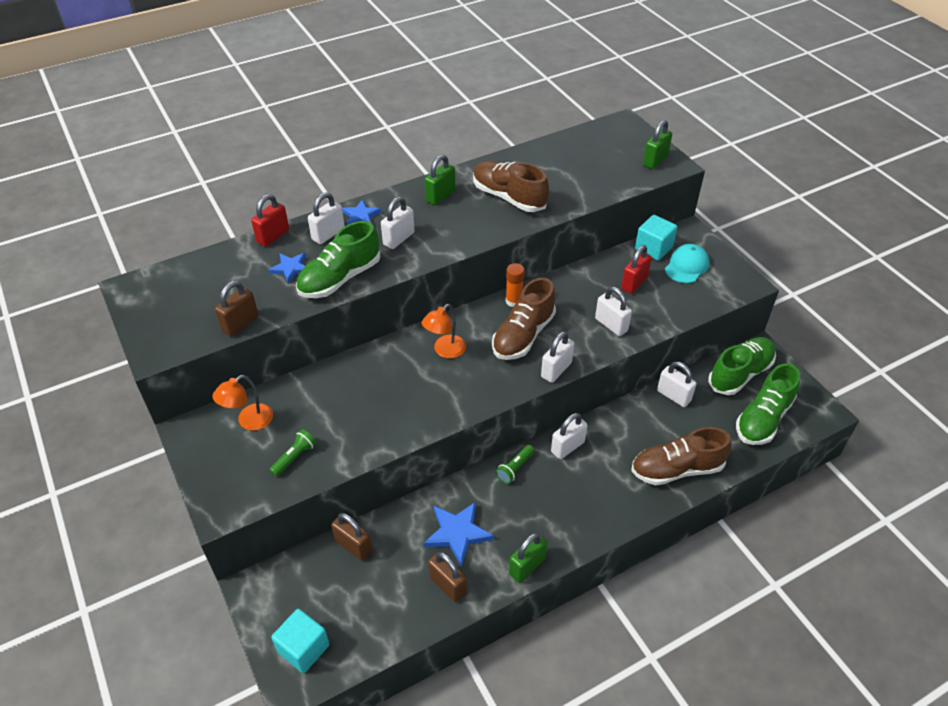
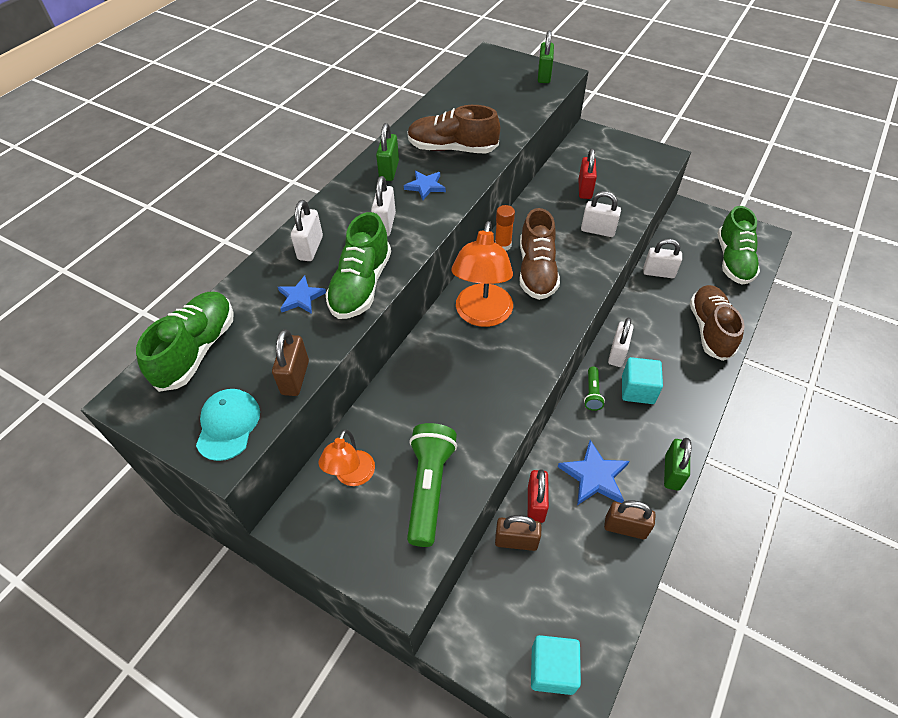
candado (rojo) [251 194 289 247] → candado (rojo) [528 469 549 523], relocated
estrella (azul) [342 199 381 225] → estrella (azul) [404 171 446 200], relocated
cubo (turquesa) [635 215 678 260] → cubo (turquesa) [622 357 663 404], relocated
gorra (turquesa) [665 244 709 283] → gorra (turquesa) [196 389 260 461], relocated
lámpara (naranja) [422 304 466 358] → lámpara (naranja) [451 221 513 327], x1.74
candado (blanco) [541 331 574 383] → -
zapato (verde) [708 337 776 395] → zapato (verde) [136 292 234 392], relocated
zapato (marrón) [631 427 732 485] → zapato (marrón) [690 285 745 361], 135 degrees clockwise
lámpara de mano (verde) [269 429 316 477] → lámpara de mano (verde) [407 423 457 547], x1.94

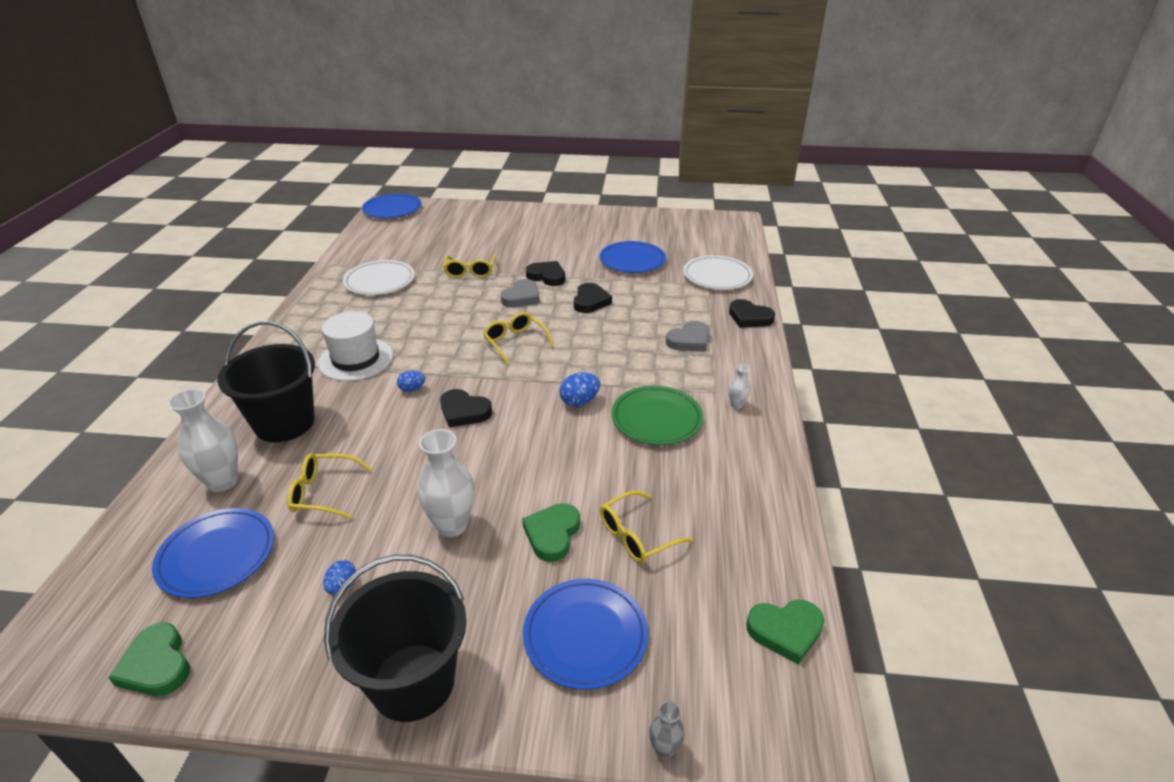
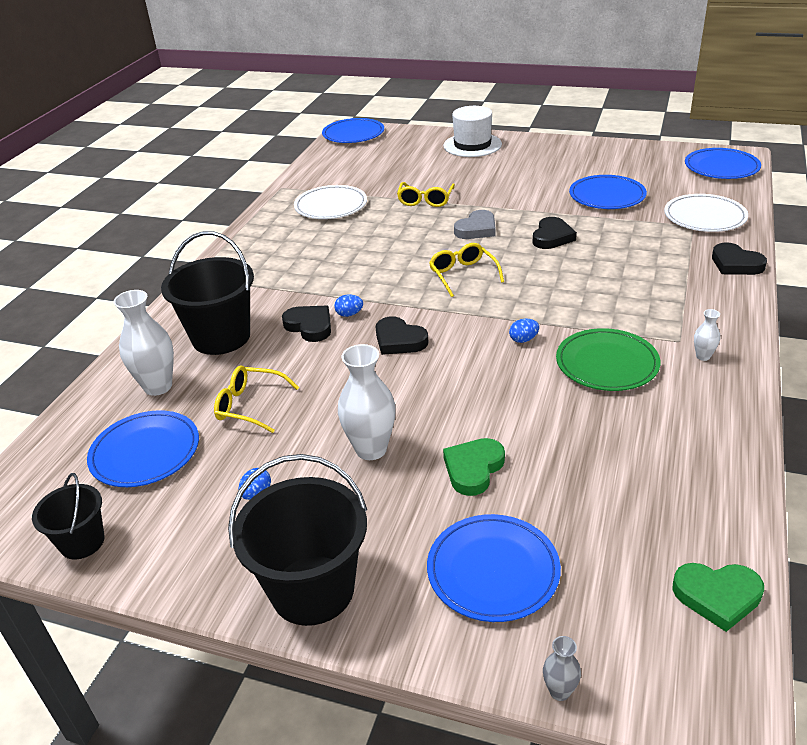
corazón (negro) [526 261 565 286] → corazón (negro) [282 306 331 342], relocated
sombrero (blanco) [318 311 393 381] → sombrero (blanco) [443 106 502 157], relocated
corazón (gris) [666 321 709 351] → -
huevo (azul) [559 372 600 407] → huevo (azul) [509 319 539 343], x0.66
gafas (amarillo) [600 491 693 563] → -
corazón (verde) [109 622 190 696] → balde (negro) [32 473 105 559]
- → plato (azul) [685 148 761 179]

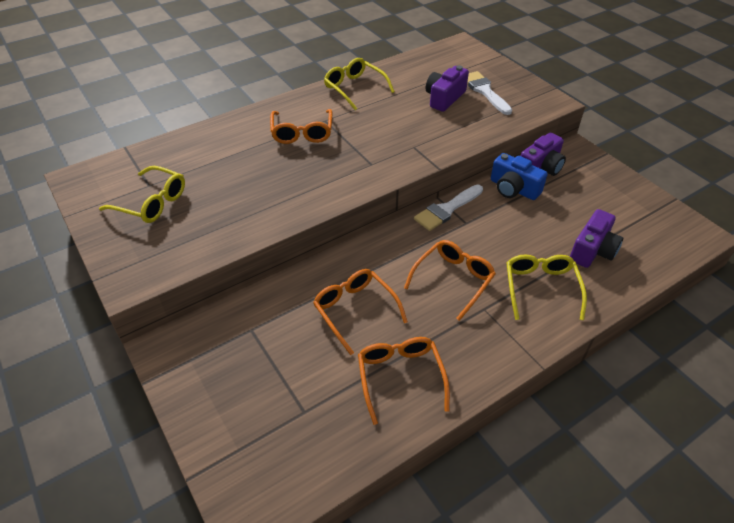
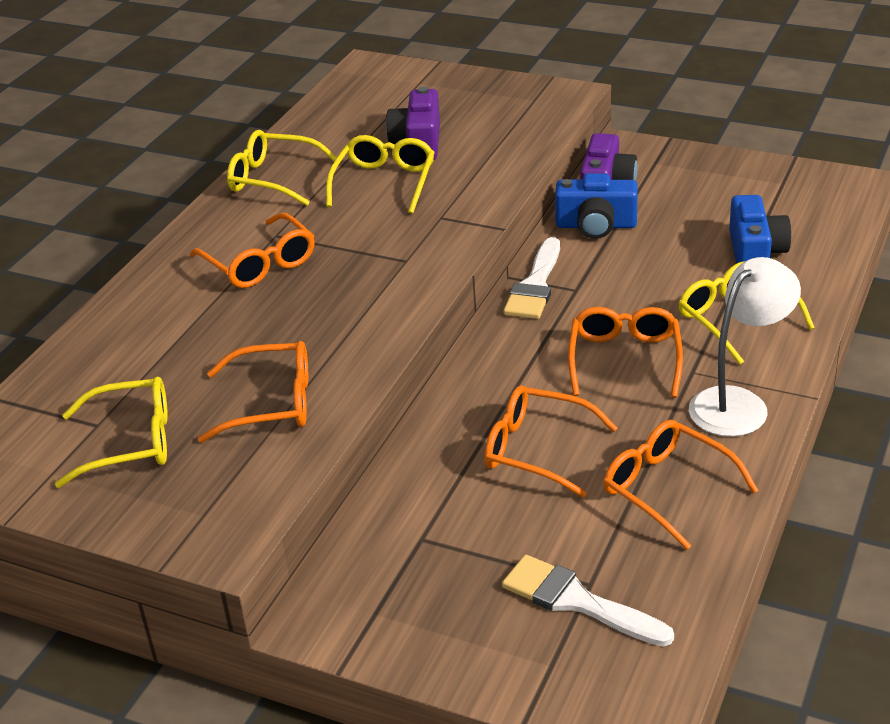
pincel (blanco) [467 71 512 115] → pincel (blanco) [502 555 674 647], relocated
cámara (morado) [570 209 623 268] → cámara (azul) [729 195 791 264]
- → gafas (amarillo) [326 135 435 214]
- → lámpara (blanco) [689 257 801 437]
- → gafas (naranja) [198 341 308 443]

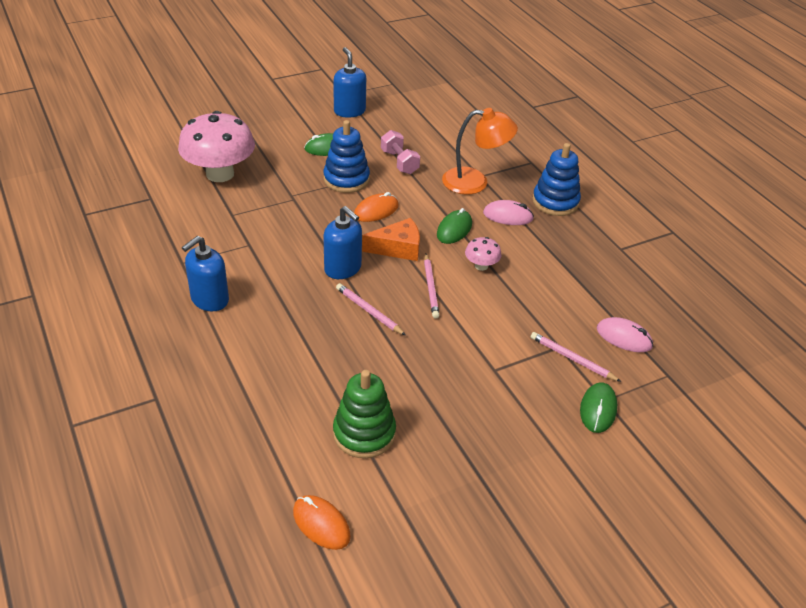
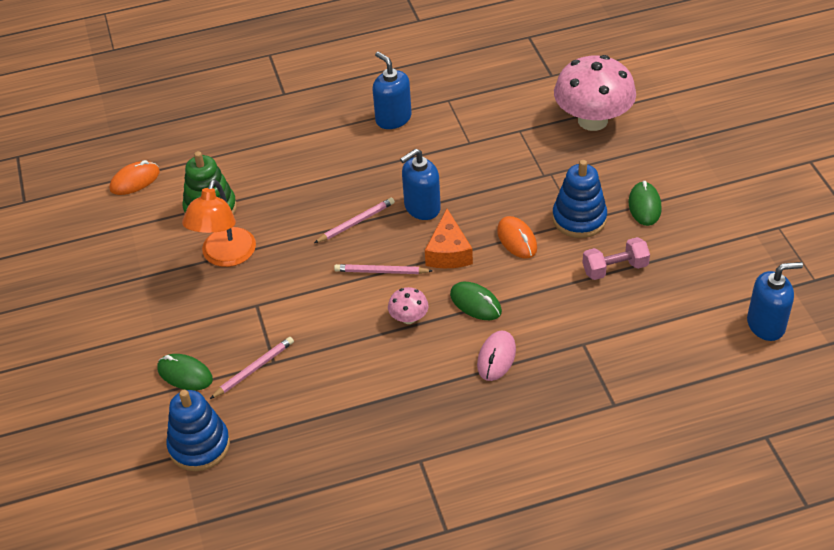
dispensador de jabón (azul) [333 47 366 118] → dispensador de jabón (azul) [747 262 803 341], relocated
lámpara (naranja) [442 108 518 194] → lámpara (naranja) [182 179 256 267], relocated
juguete apilable (azul) [532 143 581 216] → juguete apilable (azul) [166 390 230 471], relocated
ratón (rosa) [597 317 653 352] → -

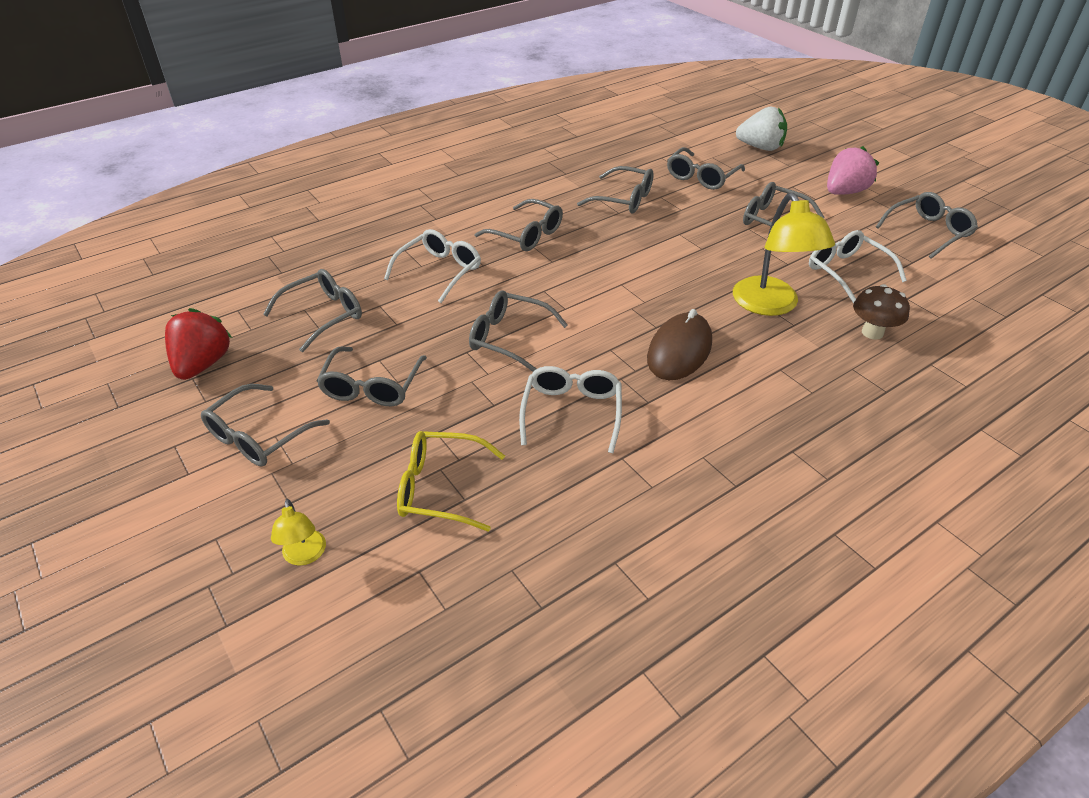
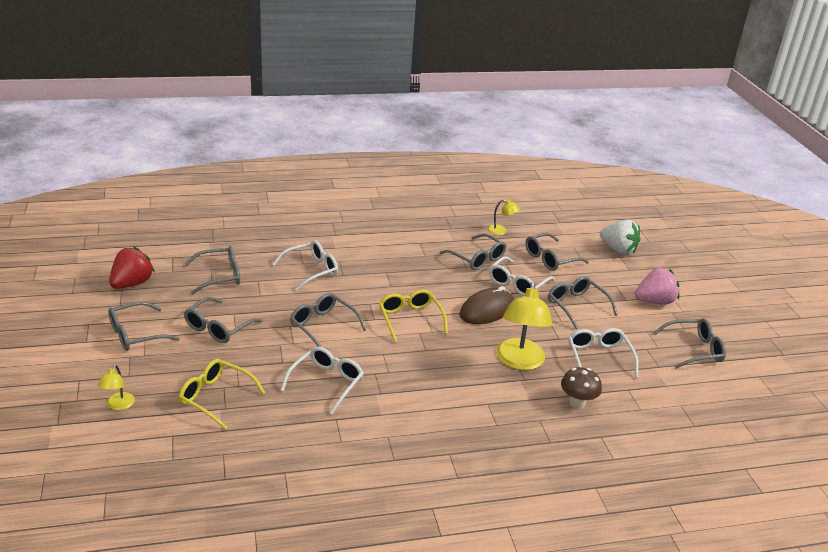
gafas (gris) [474 199 563 251] → -
ratón (marrón) [647 309 712 380] → ratón (marrón) [459 286 514 324], relocated
- → lámpara (amarillo) [488 199 520 235]
- → gafas (blanco) [489 256 555 296]
- → gafas (amarillo) [379 289 448 342]

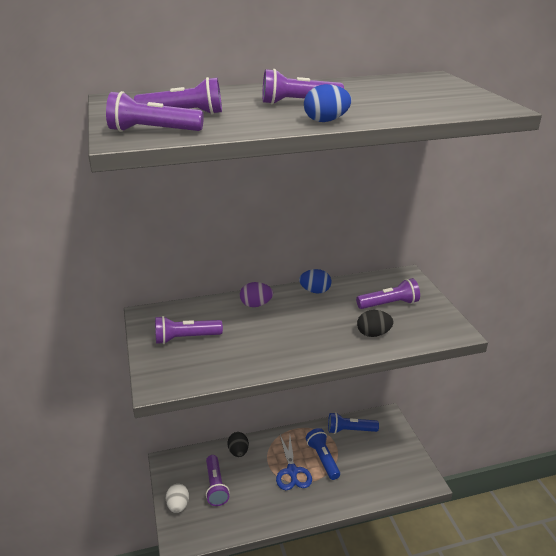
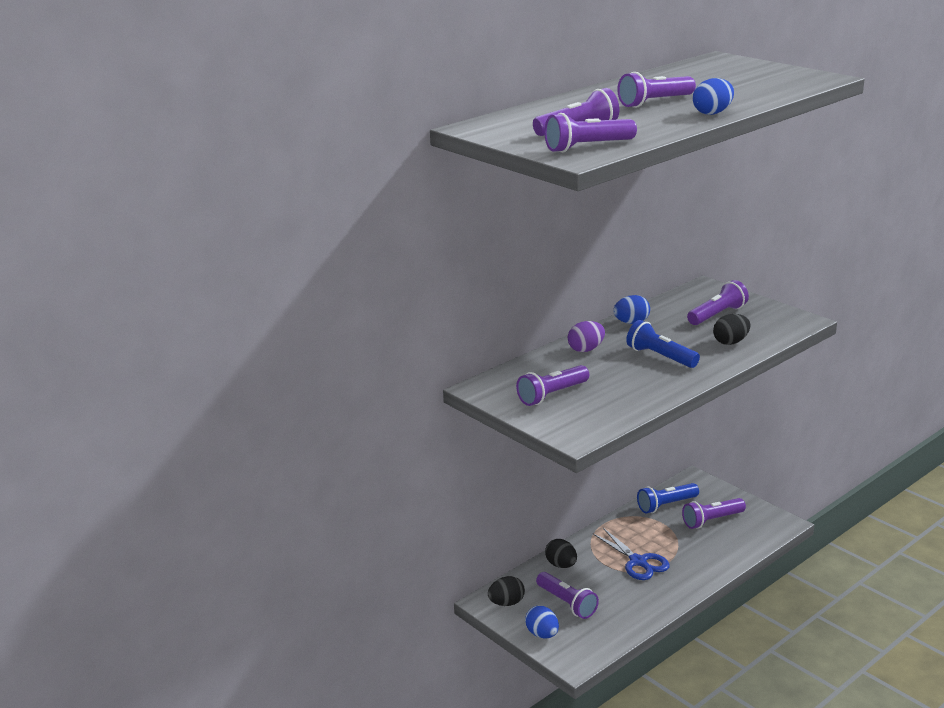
lámpara de mano (azul) [306 428 340 480] → lámpara de mano (azul) [626 320 700 368], relocated
huevo (blanco) [166 484 189 513] → huevo (azul) [525 606 559 638]
- → lámpara de mano (morado) [682 498 746 529]
- → huevo (negro) [488 576 525 606]

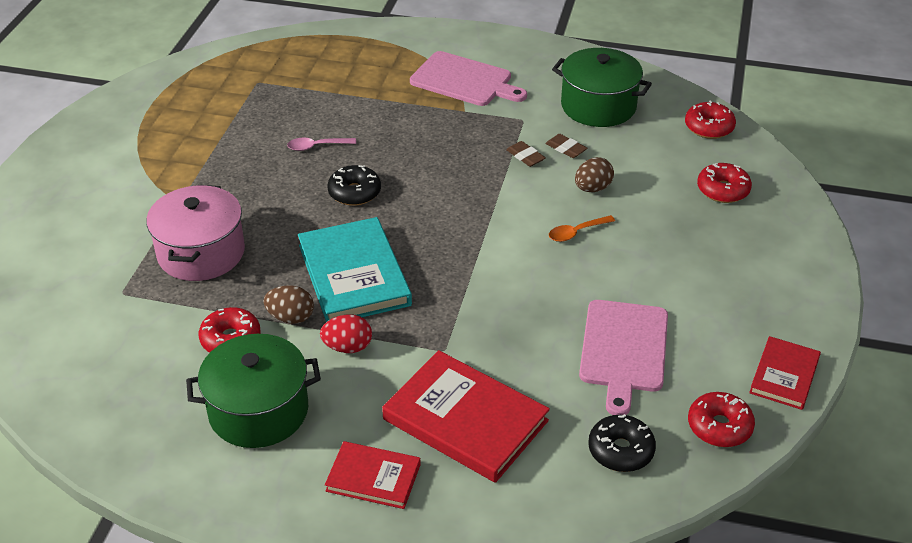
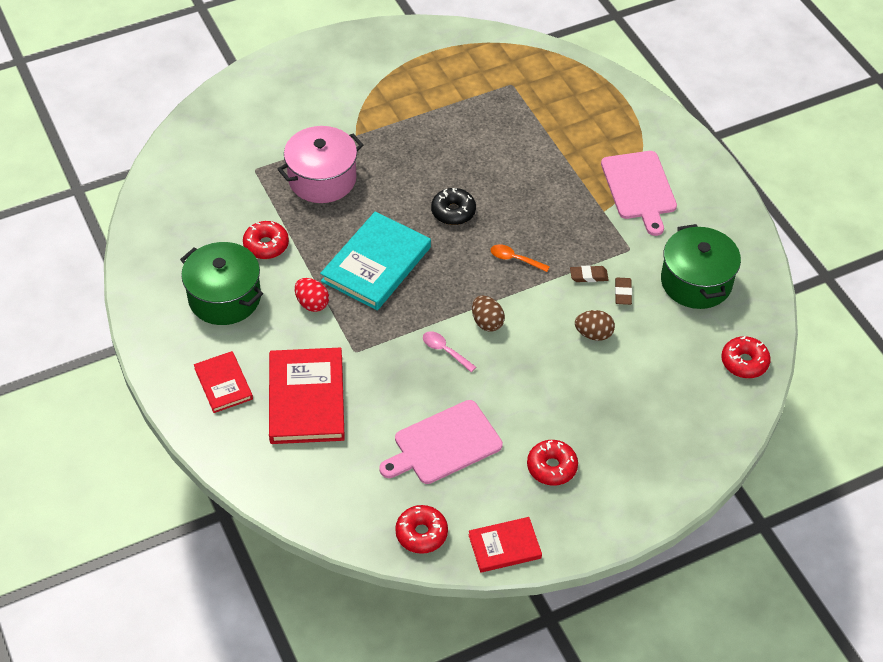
cuchara (rosa) [287 138 356 151] → cuchara (rosa) [423 331 476 372], relocated
goma de borrar (marrón) [506 141 546 167] → goma de borrar (marrón) [570 265 609 282], 75 degrees clockwise
rosquilla (rojo) [697 163 752 203] → rosquilla (rojo) [527 440 578 486], relocated
cuchara (naranja) [549 215 615 242] → cuchara (naranja) [491 244 550 272], relocated
huevo (marrón) [263 286 314 324] → huevo (marrón) [472 296 505 332], relocated
rosquilla (negro) [588 414 656 472] → -

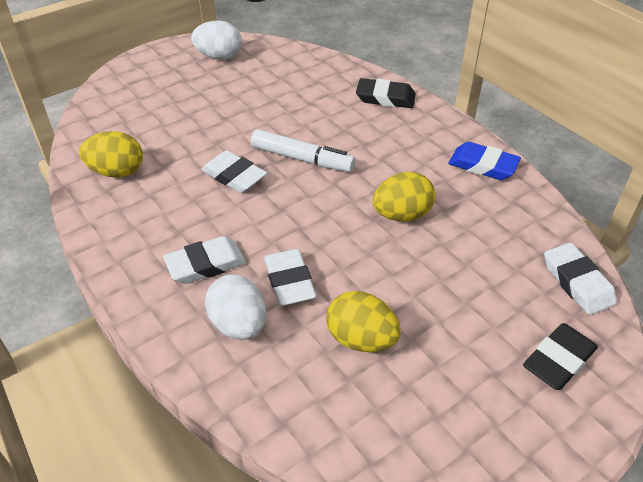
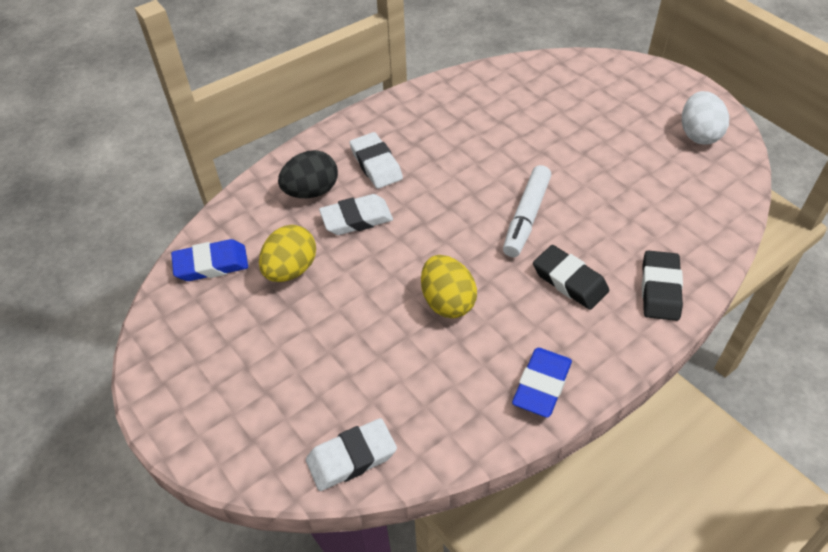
huevo (amarillo) [79 131 143 178] → -
goma de borrar (blanco) [201 150 267 193] → -
huevo (blanco) [205 274 266 340] → huevo (negro) [278 150 338 198]
goma de borrar (negro) [523 323 598 390] → goma de borrar (negro) [533 245 609 310], relocated
- → goma de borrar (azul) [171 239 248 281]

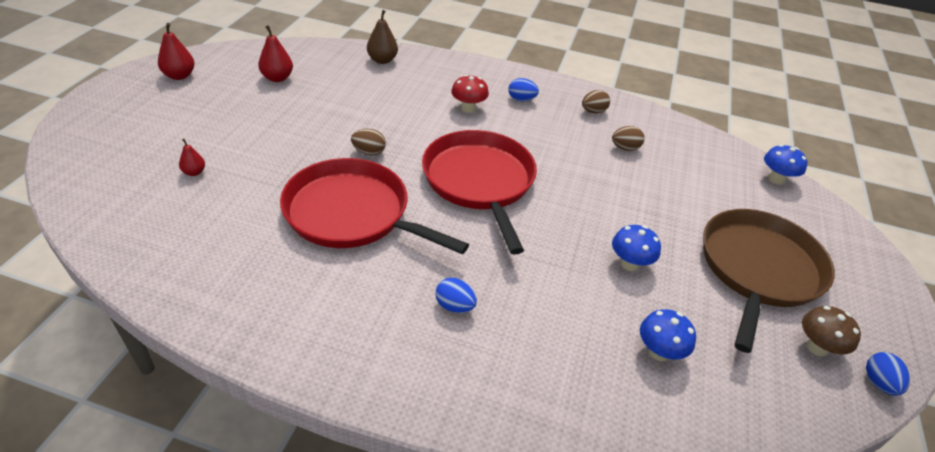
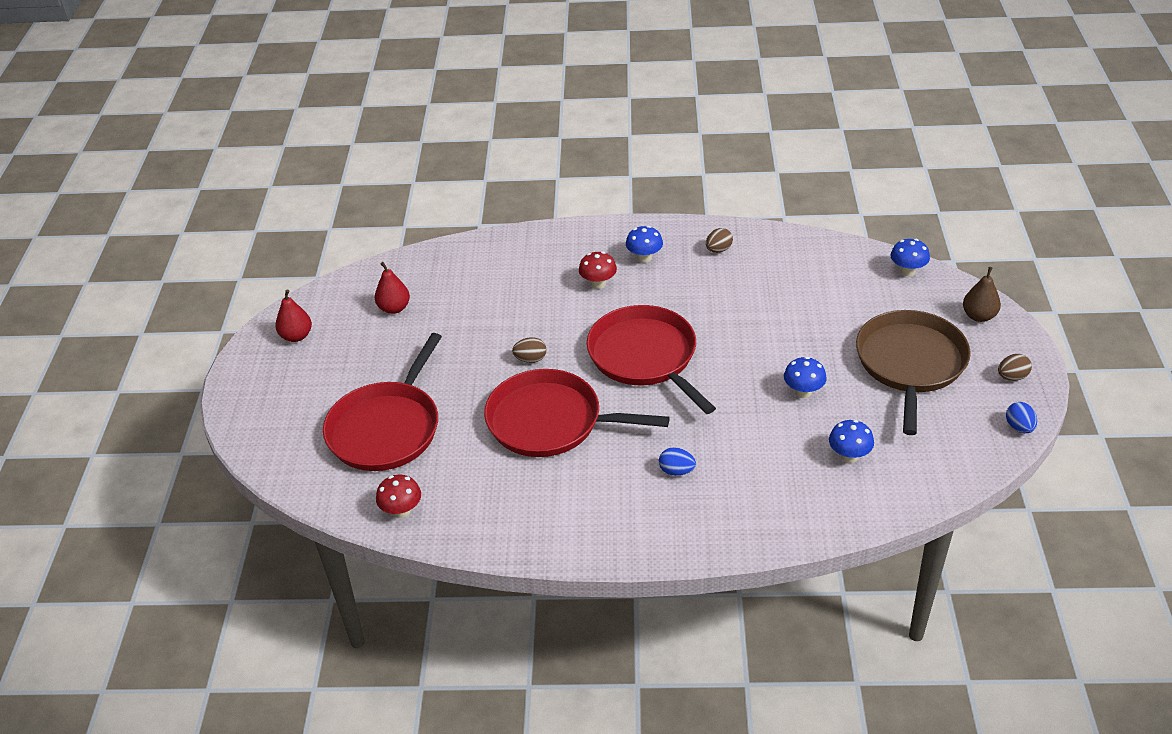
pera (marrón) [367 10 398 64] → pera (marrón) [963 267 1001 322], relocated
huevo (azul) [508 78 539 102] → seta (azul) [626 226 663 263]
huevo (marrón) [612 126 644 151] → huevo (marrón) [998 354 1032 381], relocated
pera (rojo) [179 139 205 176] → sartén (rojo) [323 333 442 471]
seta (marrón) [802 306 861 356] → -
- → seta (rojo) [376 475 421 518]

